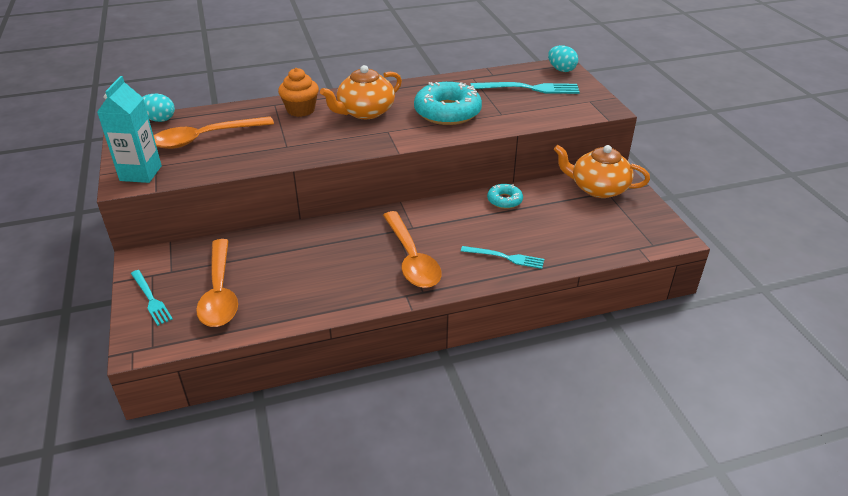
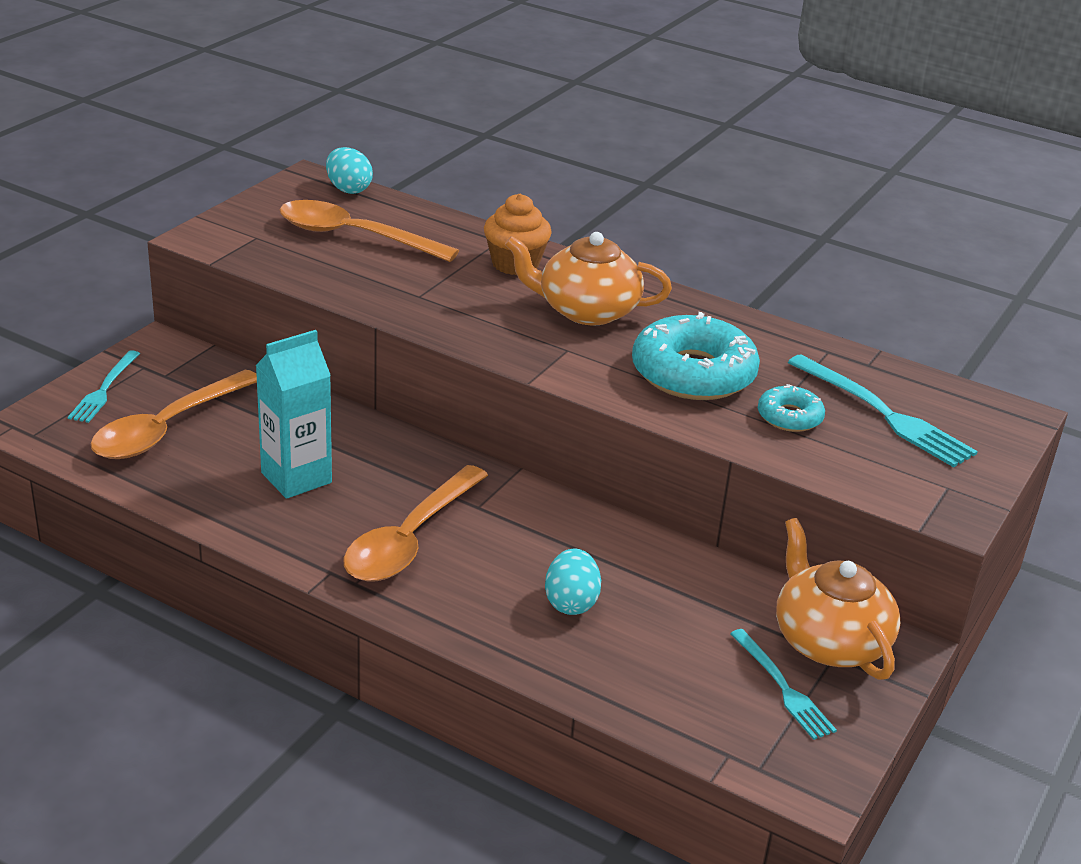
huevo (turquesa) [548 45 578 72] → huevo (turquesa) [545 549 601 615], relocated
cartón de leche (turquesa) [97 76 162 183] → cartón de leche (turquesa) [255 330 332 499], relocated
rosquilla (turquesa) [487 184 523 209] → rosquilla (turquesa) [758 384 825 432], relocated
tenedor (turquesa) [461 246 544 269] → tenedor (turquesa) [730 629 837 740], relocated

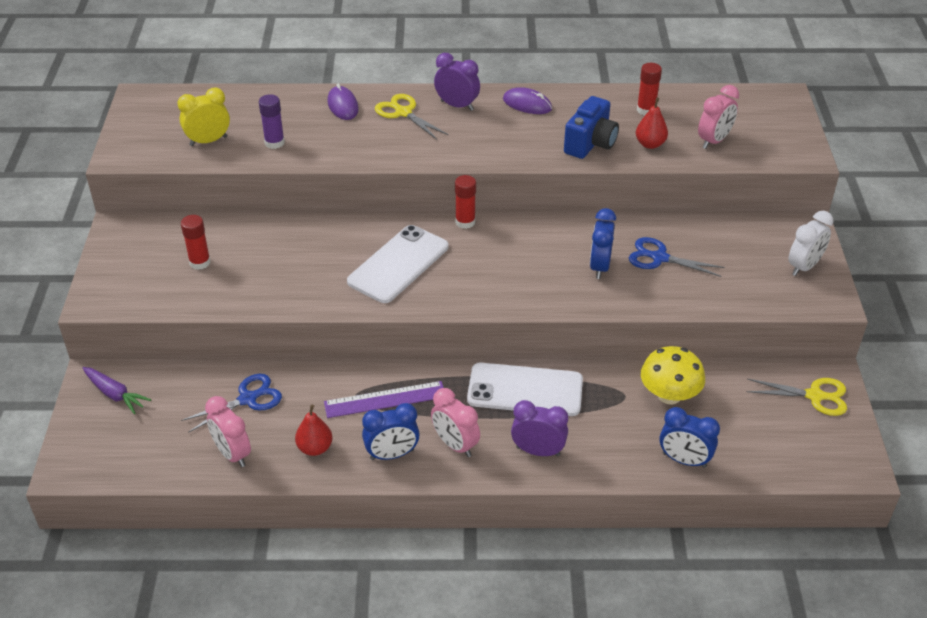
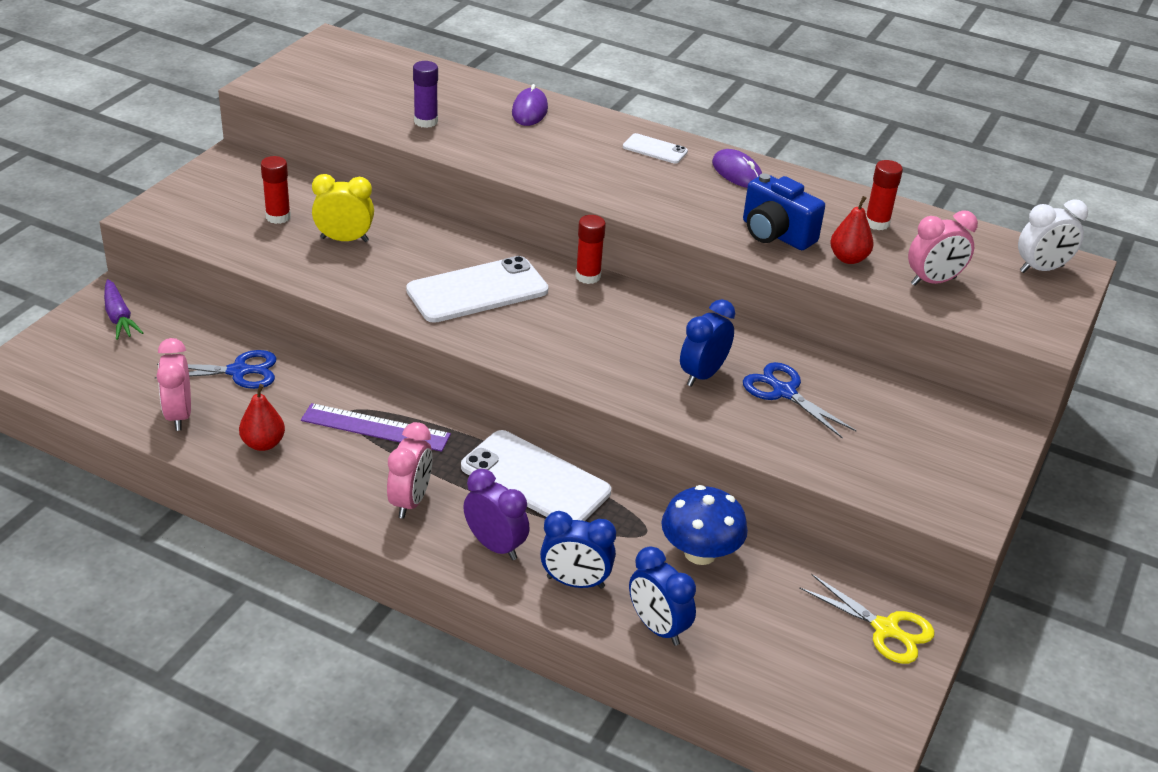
despertador (morado) [434 53 480 111] → móvil (blanco) [623 133 688 164]
despertador (amarillo) [177 88 230 146] → despertador (amarillo) [312 174 374 242], relocated
tijeras (amarillo) [375 94 448 139] → -
cámara (azul) [564 96 619 159] → cámara (azul) [743 173 825 250], 75 degrees clockwise
despertador (blanco) [788 211 834 276] → despertador (blanco) [1018 199 1088 273], relocated
seta (amarillo) [641 346 705 404] → seta (azul) [661 485 748 565]
despertador (rosa) [431 388 480 457] → despertador (rosa) [387 422 432 519], 150 degrees counterclockwise
despertador (azul) [362 403 420 460] → despertador (azul) [540 511 616 589], relocated

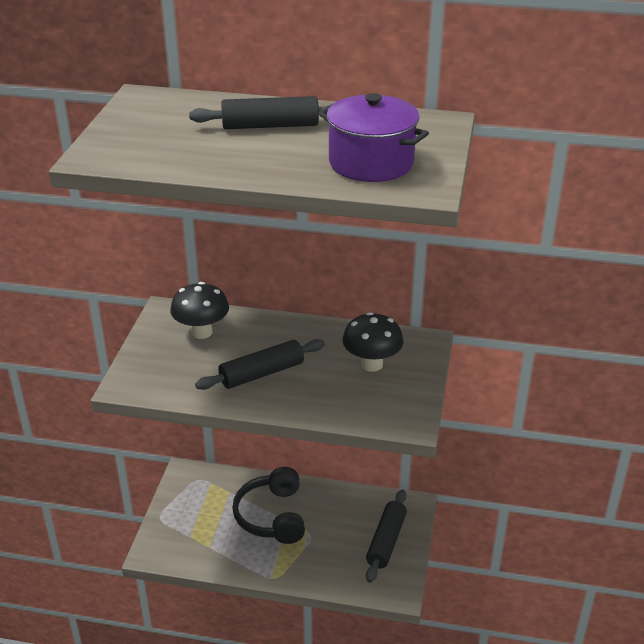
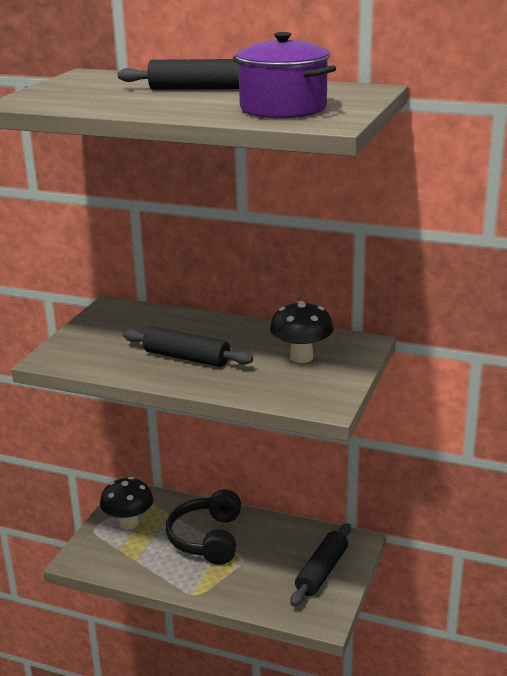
seta (negro) [170 282 229 339] → seta (negro) [100 477 153 530], relocated
rodillo (negro) [195 339 325 390] → rodillo (negro) [123 327 253 367], 45 degrees clockwise

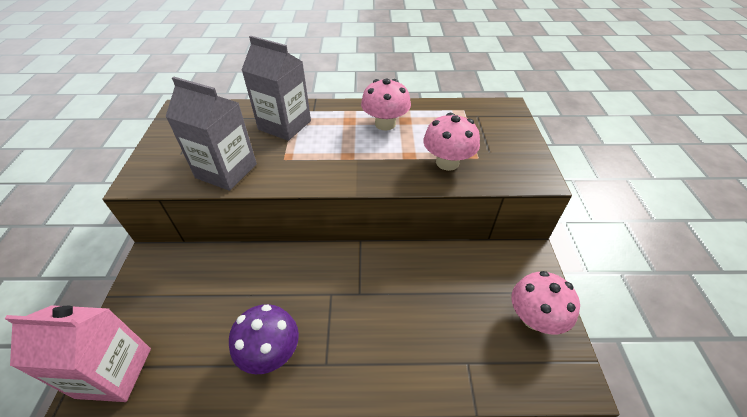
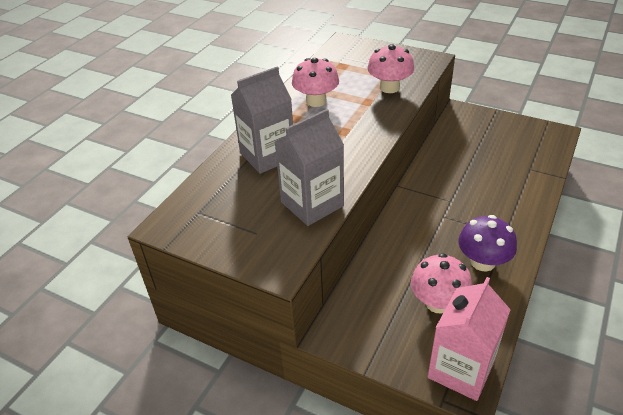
seta (rosa) [512 271 580 334] → seta (rosa) [411 253 472 313], relocated

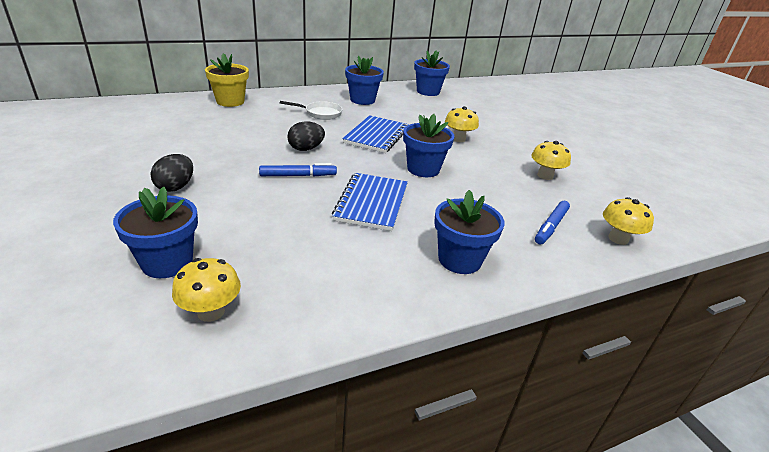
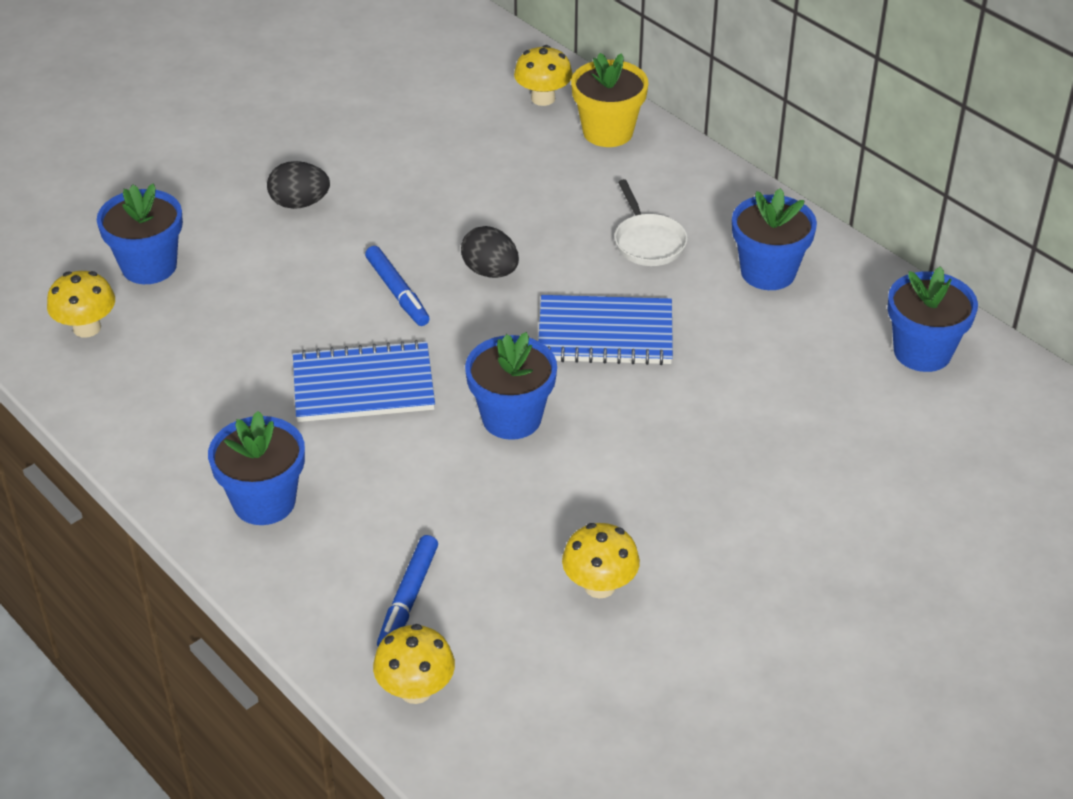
seta (amarillo) [445 106 479 142] → seta (amarillo) [514 45 573 106], relocated
rotulador (azul) [535 201 570 245] → rotulador (azul) [377 535 438 646], 90 degrees counterclockwise

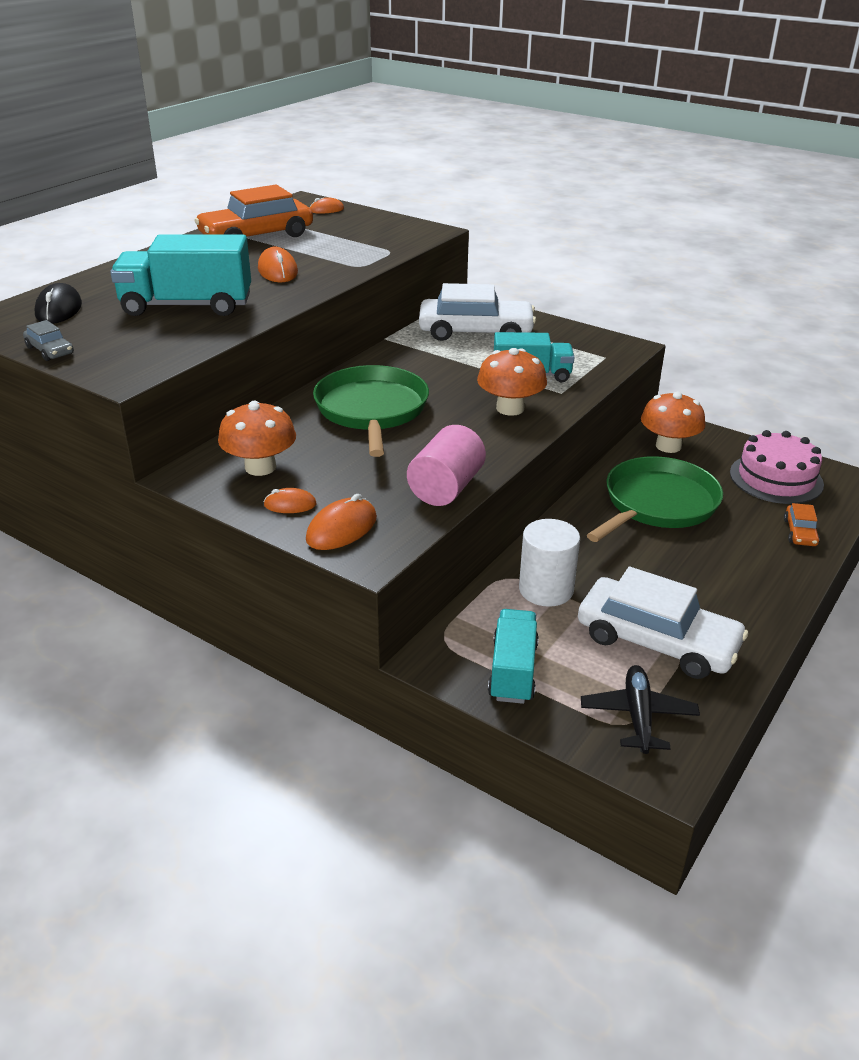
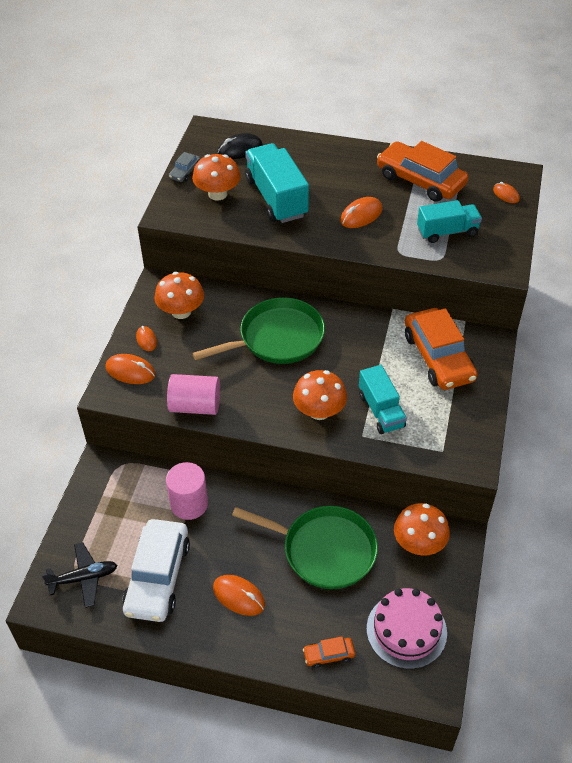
coche (blanco) [419 283 536 341] → coche (naranja) [405 308 477 390]
cilindro (blanco) [519 519 580 607] → cilindro (rosa) [166 462 208 520]
camión (turquesa) [488 609 539 704] → camión (turquesa) [417 200 482 243], relocated
- → seta (naranja) [192 154 241 201]
- → ratón (naranja) [213 575 265 616]

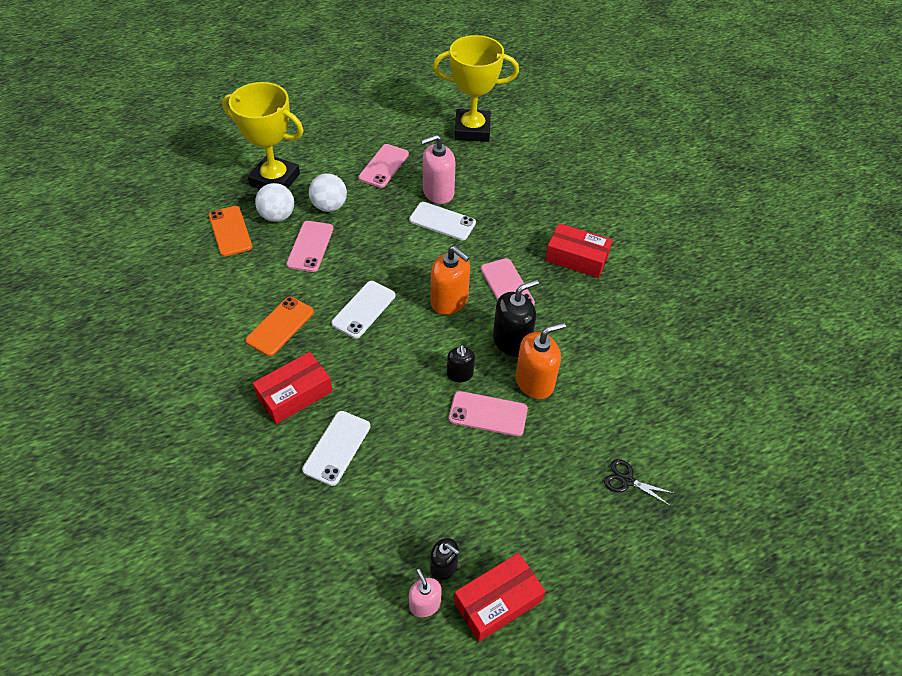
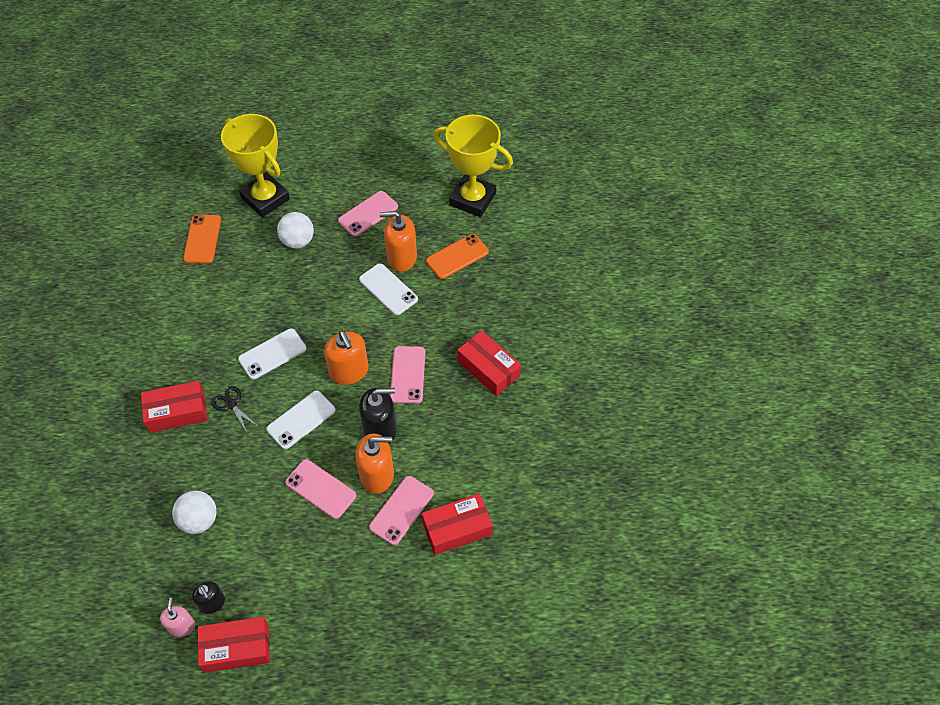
dispensador de jabón (rosa) [421 135 456 204] → dispensador de jabón (naranja) [379 211 417 272]
pelota (blanco) [255 183 294 222] → pelota (blanco) [172 491 217 534], relocated
móvil (rosa) [286 221 334 272] → móvil (rosa) [369 476 434 545], relocated
móvil (naranja) [246 297 314 356] → móvil (naranja) [426 234 489 279], relocated
dispensador de jabón (negro) [447 345 475 382] → -
móvil (blanco) [302 411 370 486] → móvil (blanco) [267 391 336 449], relocated
tijeras (negro) [604 459 675 506] → tijeras (negro) [211 386 257 432], relocated
- → caja (rojo) [422 493 493 555]

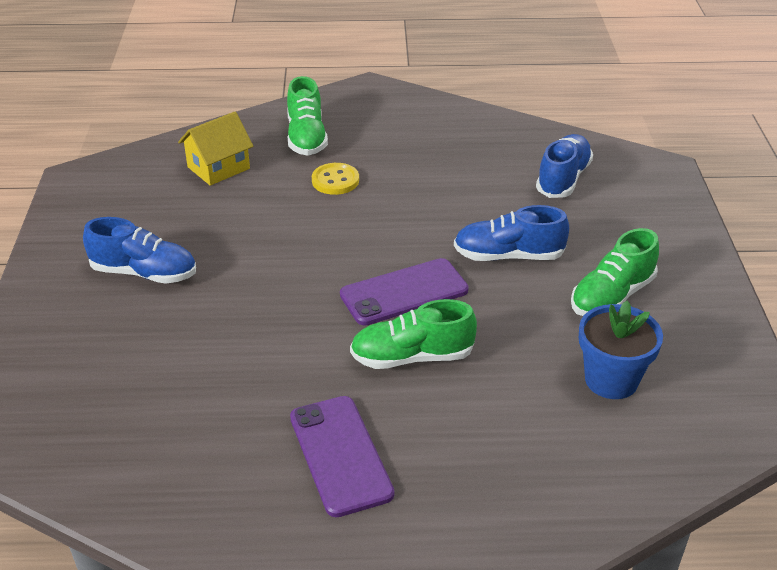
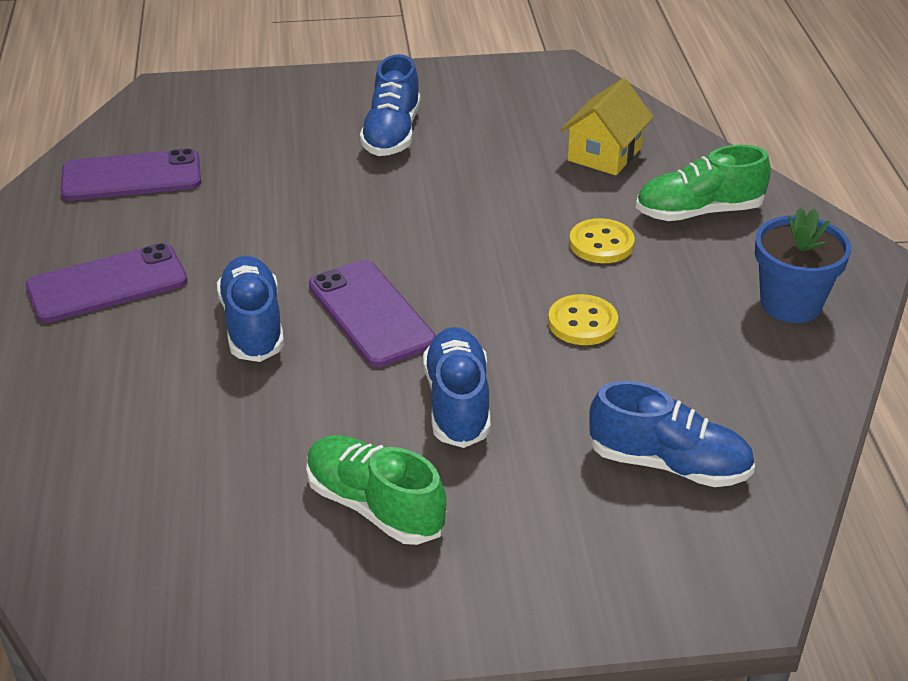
casa (amarillo) [178 112 254 186] → casa (amarillo) [561 78 653 175], 75 degrees clockwise
zapato (verde) [350 299 477 369] → zapato (azul) [217 256 284 362]
maceta (azul) [579 300 663 399] → maceta (azul) [755 208 851 323], relocated
- → móvil (morado) [61 148 201 201]
- → botón (amarillo) [548 294 618 345]

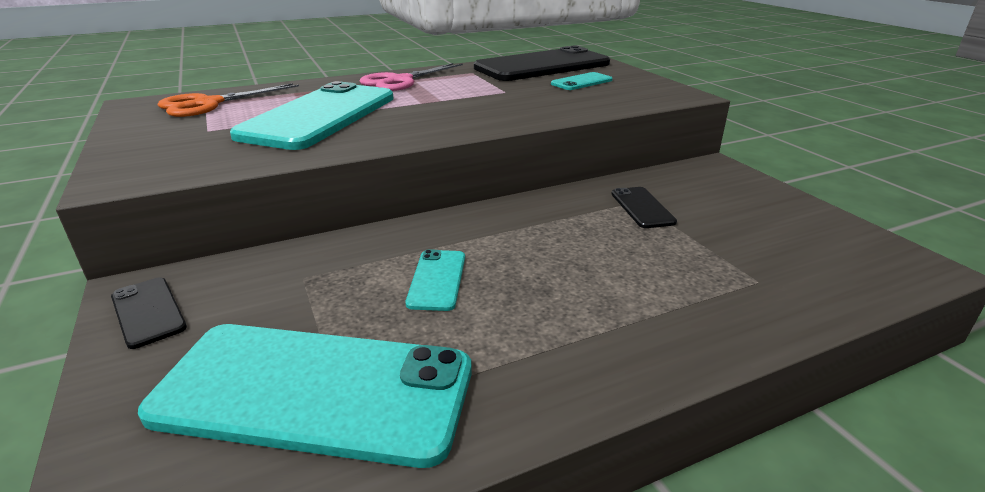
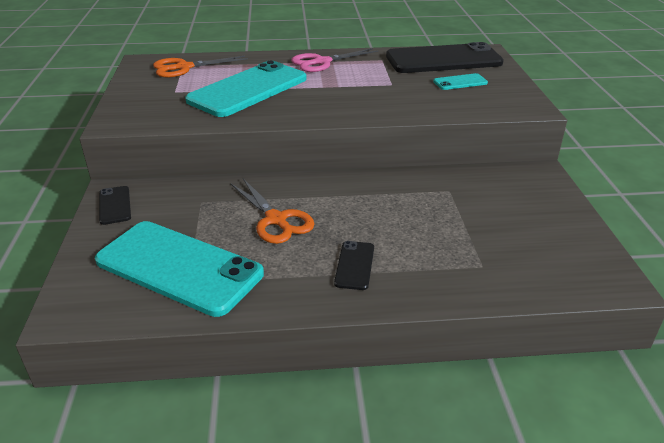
móvil (negro) [611 187 677 228] → móvil (negro) [334 241 374 290], relocated
móvil (turquesa) [405 249 465 311] → tijeras (naranja) [231 178 314 244]

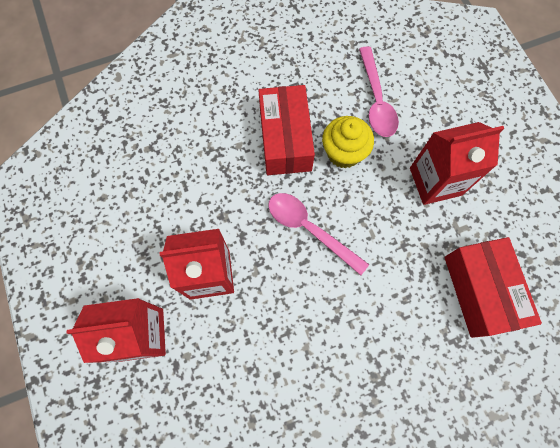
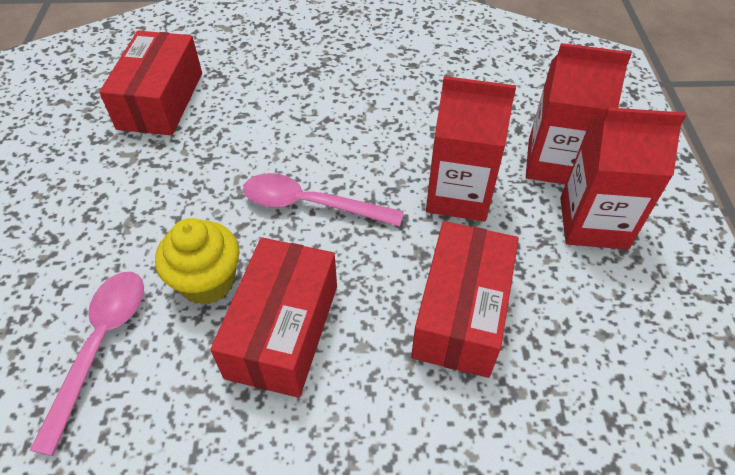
cartón de leche (rojo) [410 122 504 205] → cartón de leche (rojo) [560 107 686 250], relocated
cuchara (rosa) [268 193 369 275] → cuchara (rosa) [243 173 404 227], 135 degrees clockwise
- → caja (rojo) [411 221 519 378]

